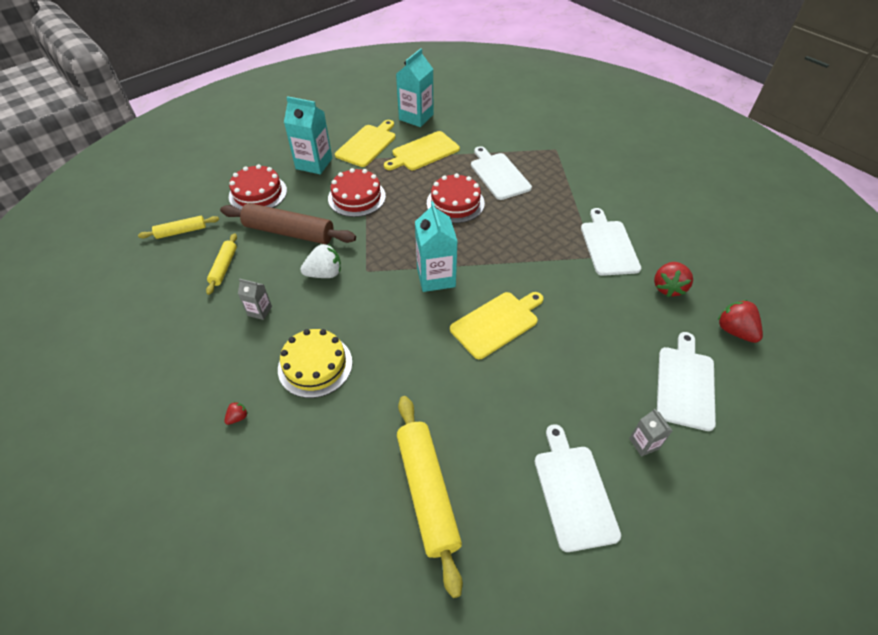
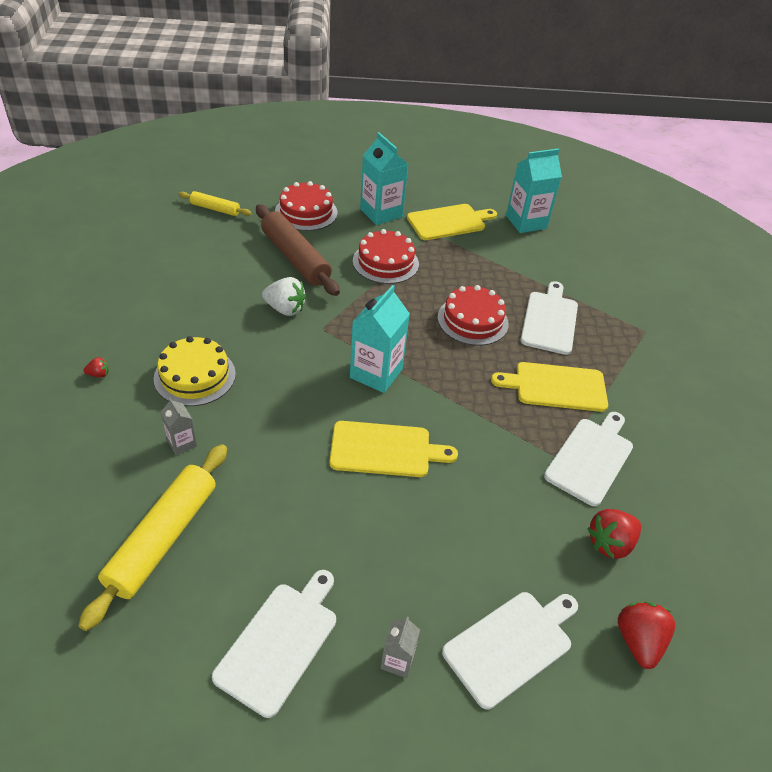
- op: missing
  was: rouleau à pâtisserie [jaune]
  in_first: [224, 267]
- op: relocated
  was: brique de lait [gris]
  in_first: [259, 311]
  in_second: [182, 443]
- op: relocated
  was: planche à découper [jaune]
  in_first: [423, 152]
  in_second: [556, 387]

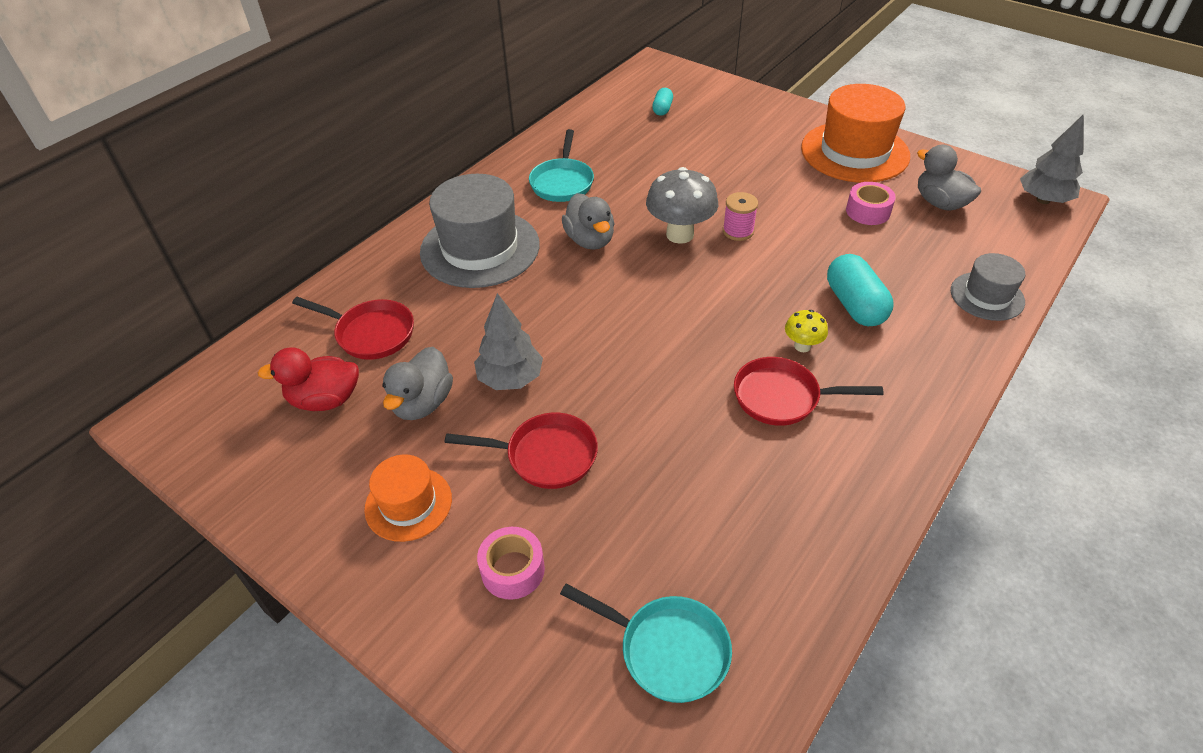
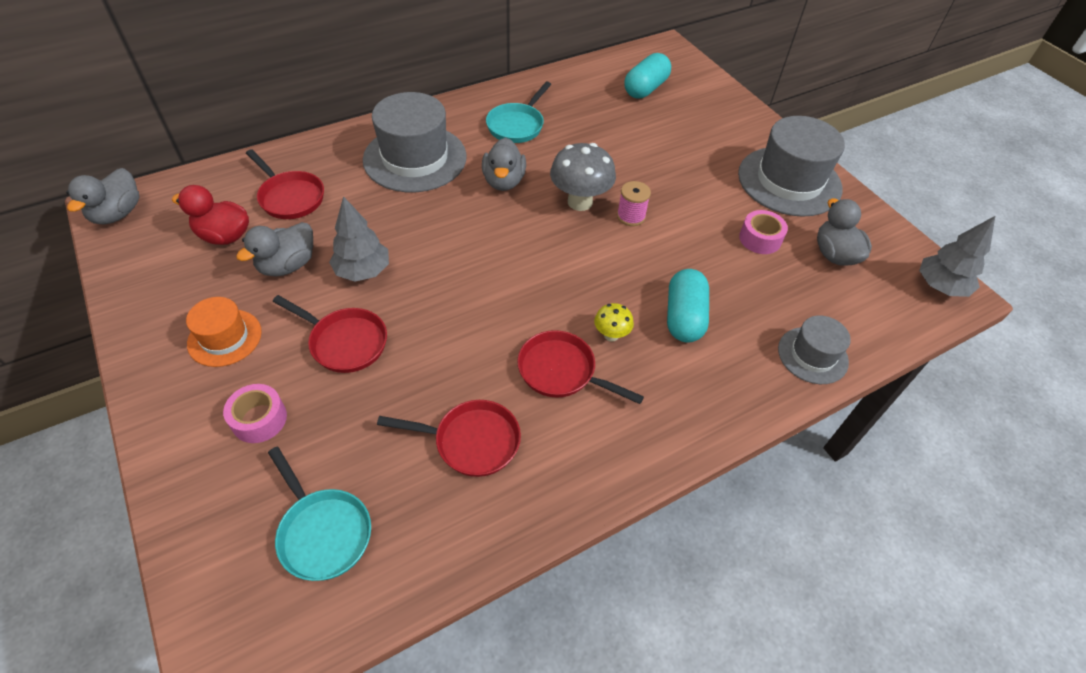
- op: appeared
  now: canard [gris]
  in_second: [117, 214]
- op: appeared
  now: poêle [rouge]
  in_second: [471, 441]
- op: colour
  was: chapeau [orange]
  now: chapeau [gris]
  in_first: [854, 152]
  in_second: [789, 181]
- op: size
  was: gélule [turquoise]
  in_first: [662, 109]
  in_second: [645, 88]
  ratio: 1.82

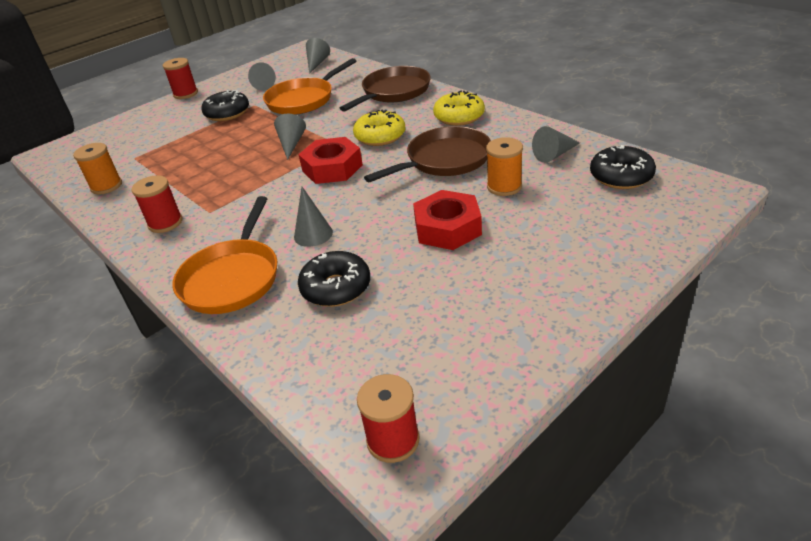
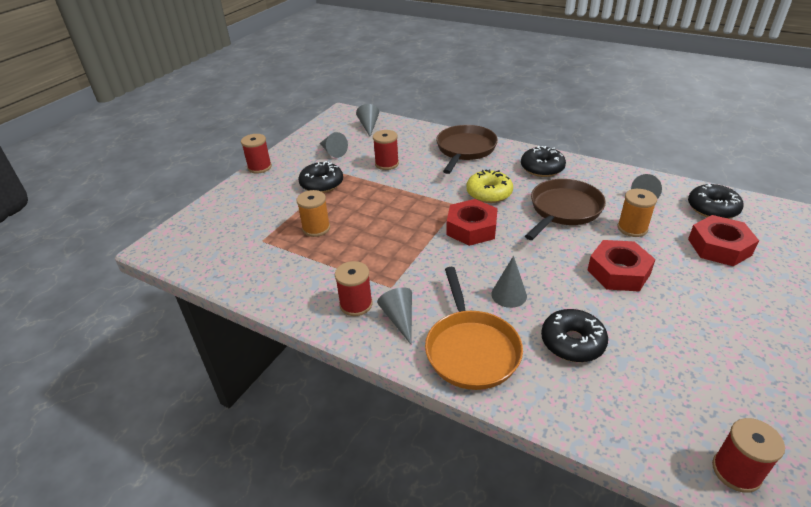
- op: appeared
  now: écrou [rouge]
  in_second: [719, 247]
- op: relocated
  was: bobine [orange]
  in_first: [106, 186]
  in_second: [316, 228]
- op: relocated
  was: cône [gris]
  in_first: [291, 144]
  in_second: [399, 319]
- op: exchanged
  was: poêle [orange]
  now: bobine [rouge]
  in_first: [303, 100]
  in_second: [387, 164]
- op: colour
  was: beignet [jaune]
  now: beignet [noir]
  in_first: [459, 117]
  in_second: [542, 168]

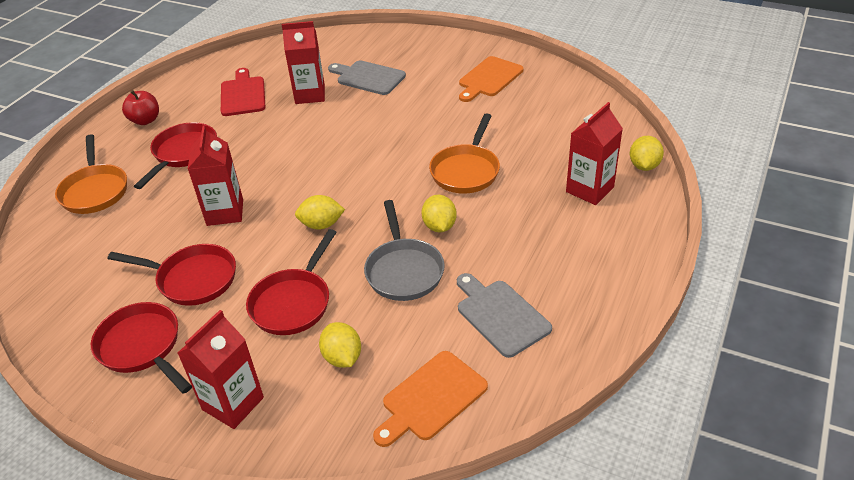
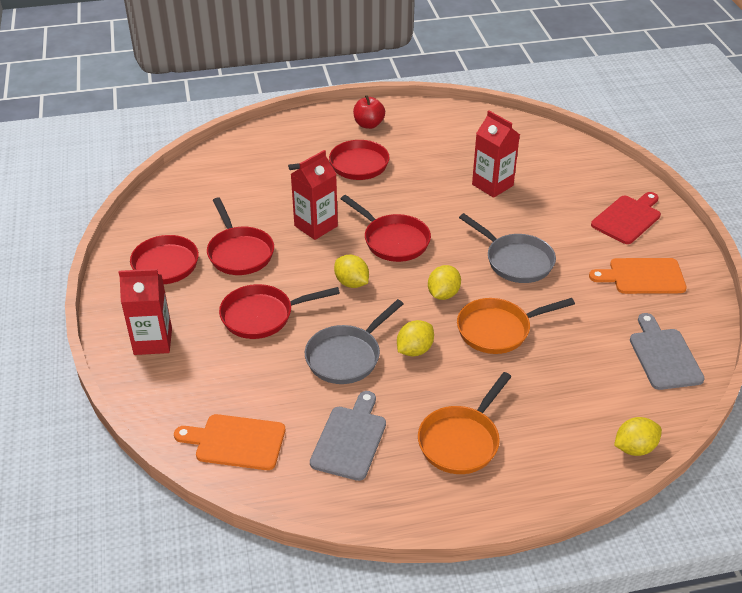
- op: missing
  was: brique de lait [rouge]
  in_first: [589, 189]
- op: appeared
  now: poêle [rouge]
  in_second: [393, 240]
- op: appeared
  now: poêle [gris]
  in_second: [515, 261]
- op: relocated
  was: poêle [orange]
  in_first: [95, 190]
  in_second: [461, 440]
- op: relocated
  was: planche à découper [rouge]
  in_first: [243, 95]
  in_second: [628, 218]
- op: relocated
  was: citron [jaune]
  in_first: [342, 357]
  in_second: [443, 294]
- op: relocated
  was: planche à découper [gris]
  in_first: [368, 77]
  in_second: [664, 356]

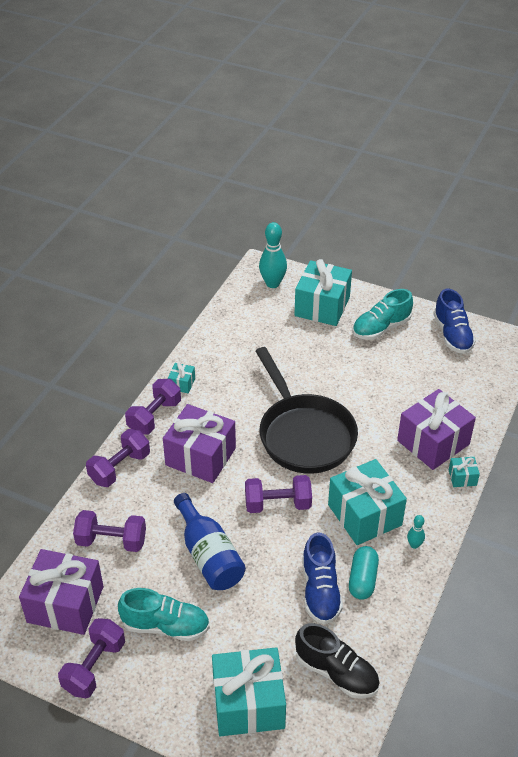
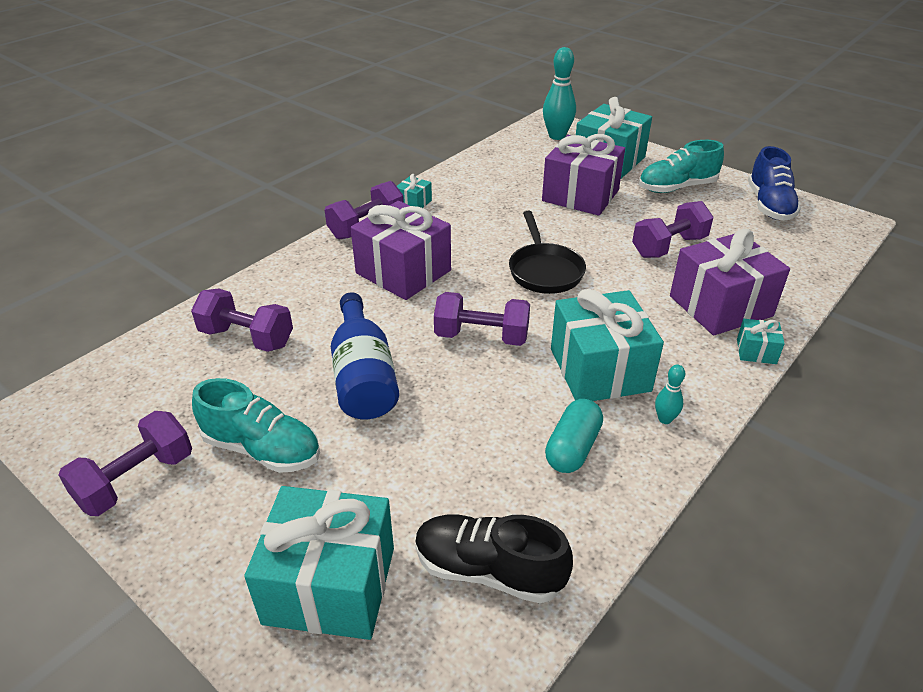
- op: missing
  was: chaussure [bleu]
  in_first: [320, 590]
- op: relocated
  was: cadeau [violet]
  in_first: [65, 604]
  in_second: [580, 195]
- op: relocated
  was: haltère [violet]
  in_first: [120, 468]
  in_second: [669, 246]
- op: spun
  was: chaussure [noir]
  in_first: [336, 672]
  in_second: [488, 570]
  clockwise: 150
- op: size
  was: poêle [noir]
  in_first: [304, 434]
  in_second: [544, 270]
  ratio: 0.59

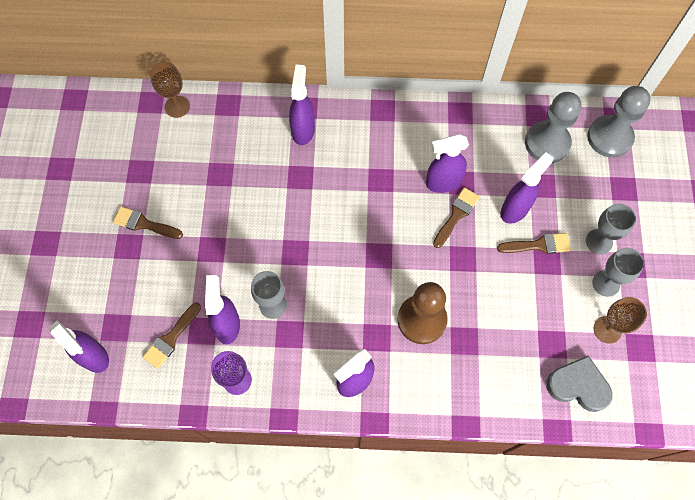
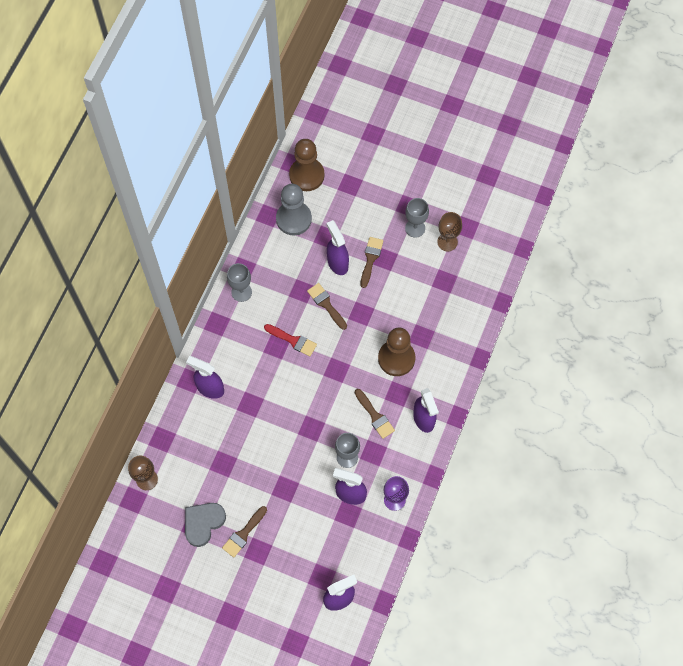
- op: missing
  was: vaporisateur [violet]
  in_first: [443, 182]
- op: appeared
  now: pinceau [rouge]
  in_second: [293, 340]
- op: relocated
  was: pinceau [marron]
  in_first: [171, 338]
  in_second: [375, 416]
- op: relocated
  was: cœur [gris]
  in_first: [578, 385]
  in_second: [203, 523]
- op: relocated
  was: verre à pied [gris]
  in_first: [599, 241]
  in_second: [241, 292]
- op: colour
  was: pion [gris]
  now: pion [marron]
  in_first: [609, 137]
  in_second: [306, 175]

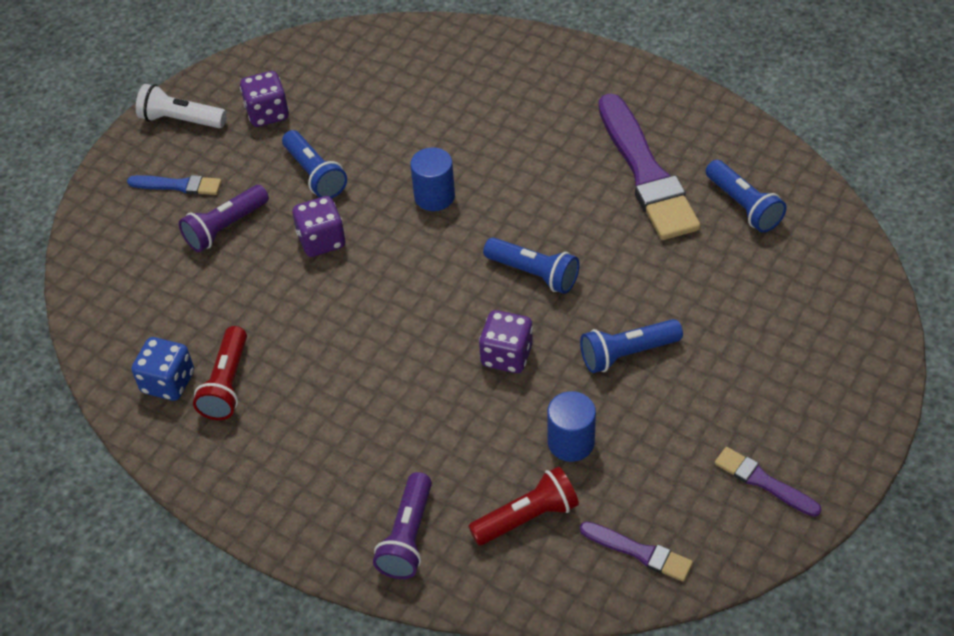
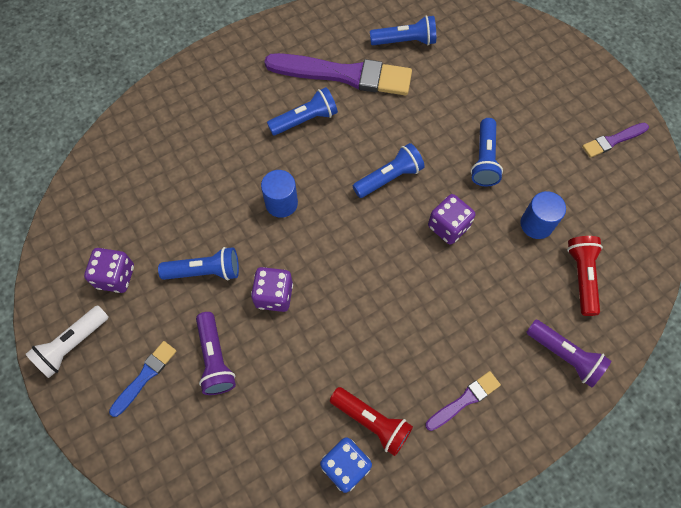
- op: appeared
  now: lampe de poche [bleu]
  in_second: [305, 120]
- op: relocated
  was: pinceau [violet]
  in_first: [639, 552]
  in_second: [464, 400]

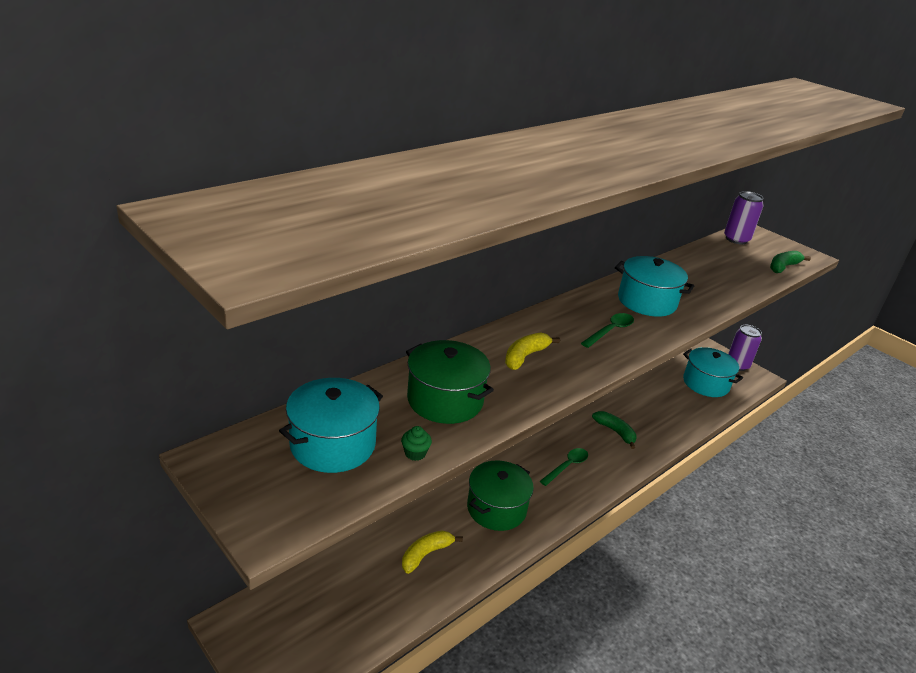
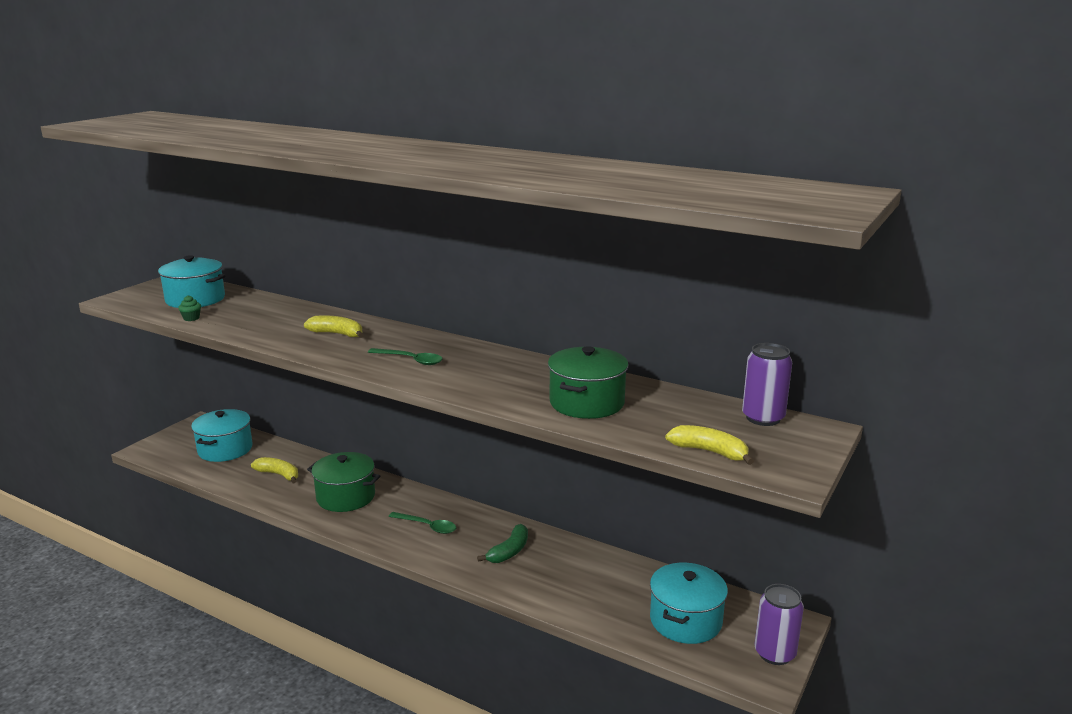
- op: relocated
  was: marmite [vert]
  in_first: [445, 400]
  in_second: [587, 403]
- op: relocated
  was: marmite [turquoise]
  in_first: [647, 301]
  in_second: [225, 449]
- op: colour
  was: banane [vert]
  now: banane [jaune]
  in_first: [783, 267]
  in_second: [709, 452]

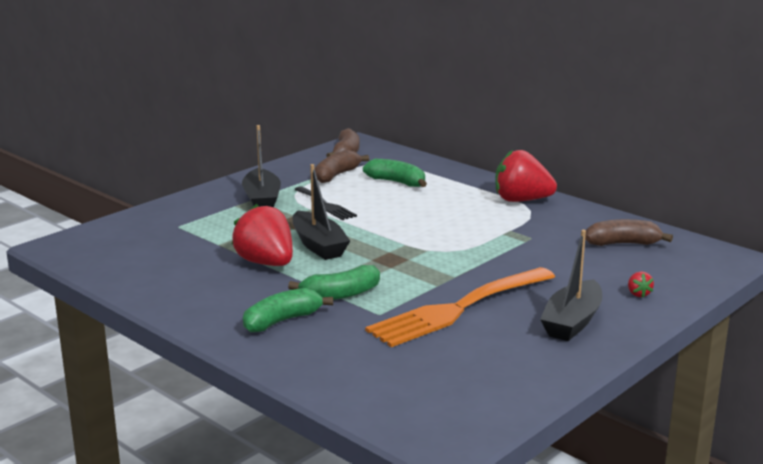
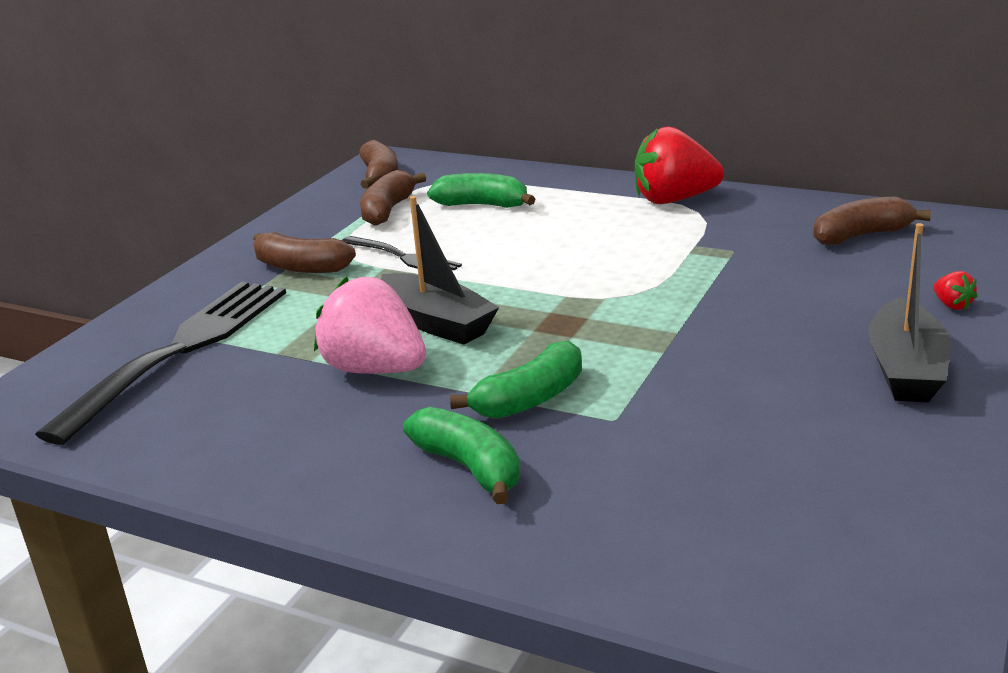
- op: missing
  was: fourchette [orange]
  in_first: [459, 308]
- op: appeared
  now: fourchette [noir]
  in_second: [179, 352]
- op: exchanged
  was: bateau [noir]
  now: banane [marron]
  in_first: [262, 200]
  in_second: [301, 267]
- op: colour
  was: fraise [rouge]
  now: fraise [rose]
  in_first: [266, 263]
  in_second: [375, 369]
- op: spun
  was: banane [vert]
  in_first: [282, 321]
  in_second: [469, 467]
  clockwise: 105

